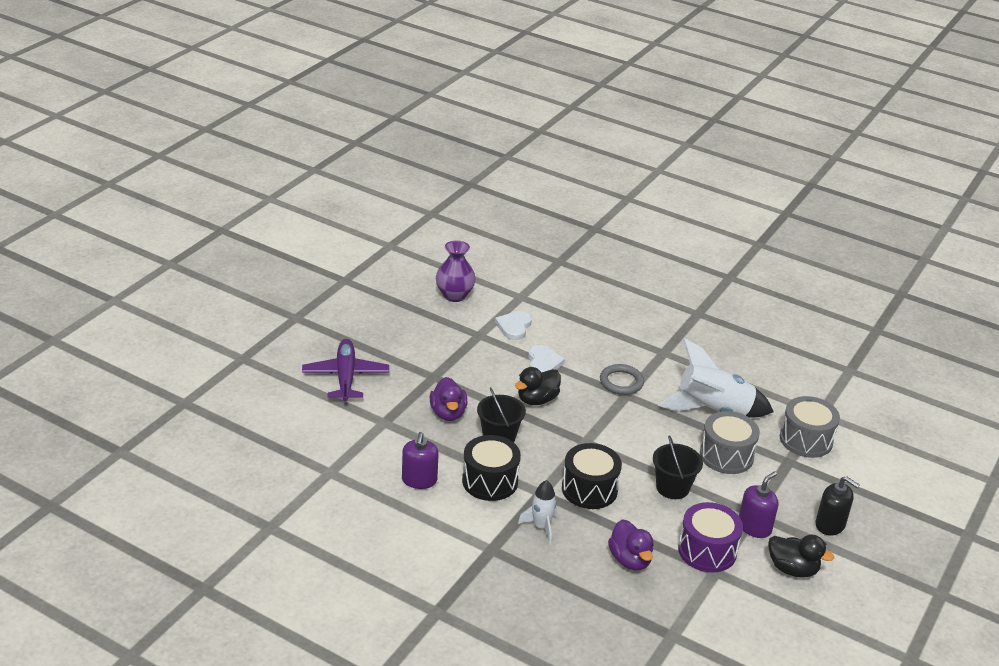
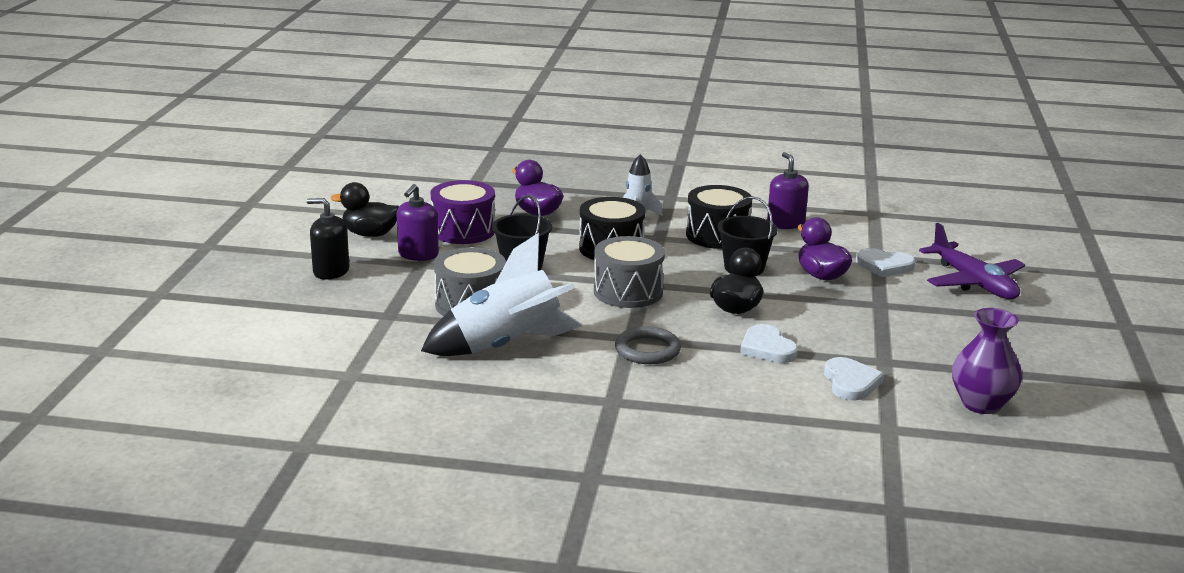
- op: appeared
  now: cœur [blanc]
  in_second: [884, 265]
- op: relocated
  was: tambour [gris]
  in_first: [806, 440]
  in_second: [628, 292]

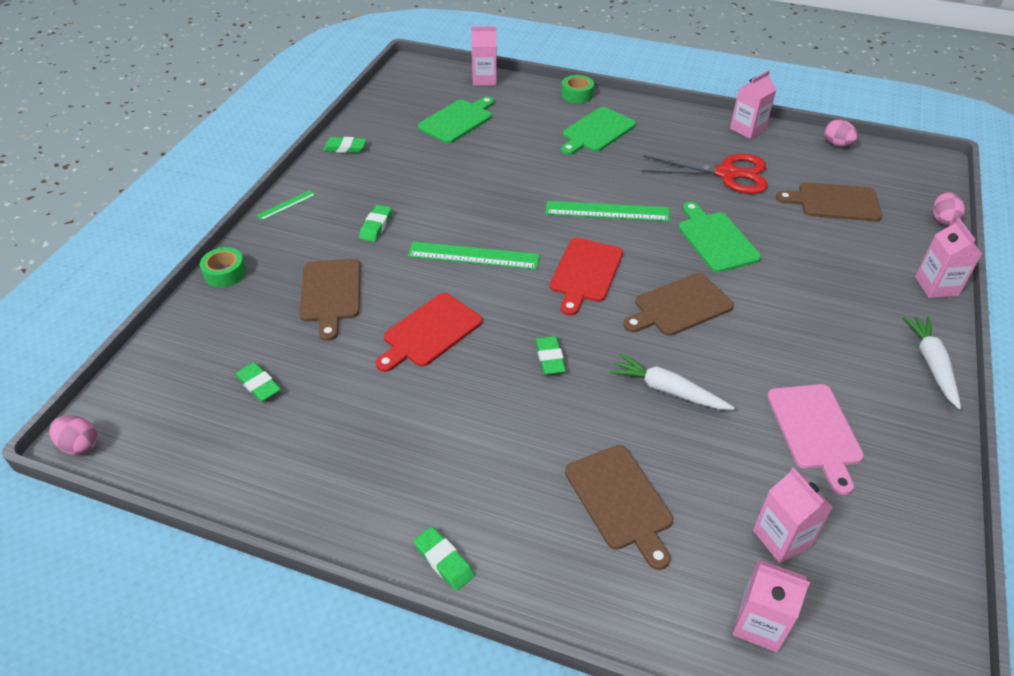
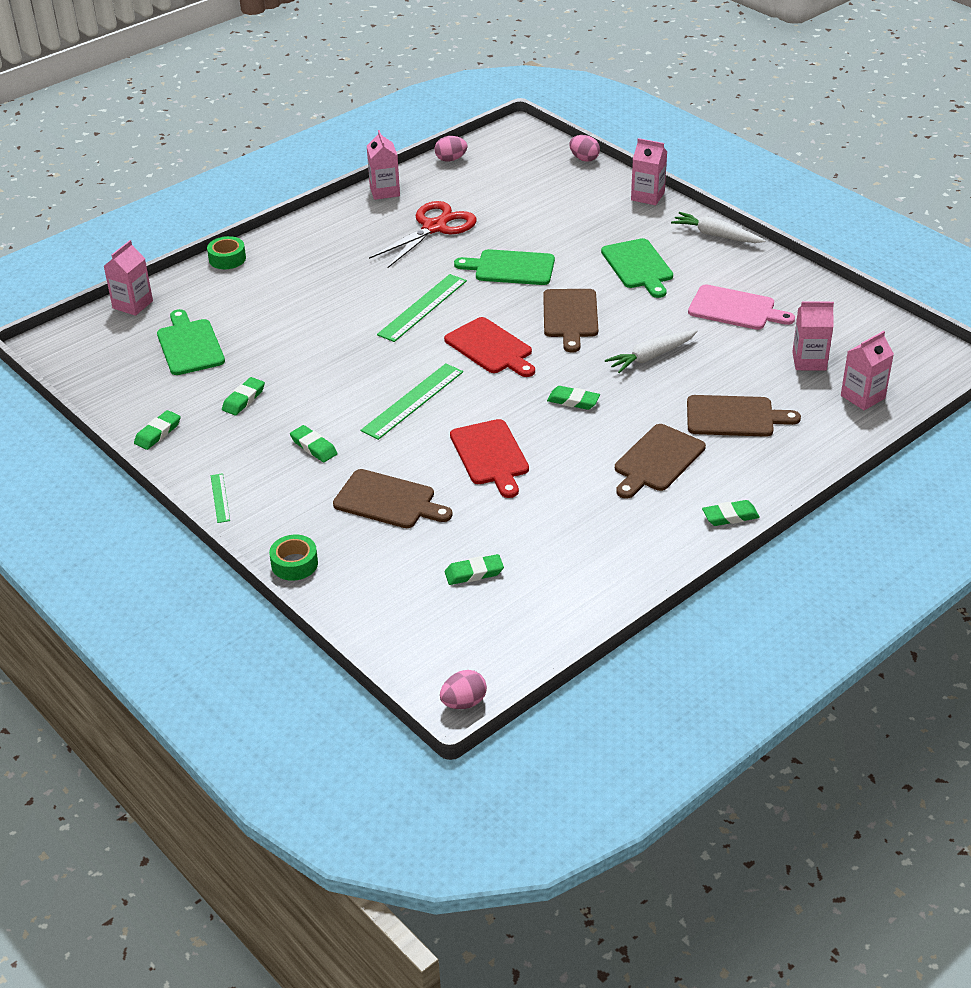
- op: appeared
  now: gomme [vert]
  in_second: [243, 399]
- op: relocated
  was: planche à découper [vert]
  in_first: [597, 131]
  in_second: [638, 266]
- op: relocated
  was: planche à découper [marron]
  in_first: [834, 202]
  in_second: [657, 460]

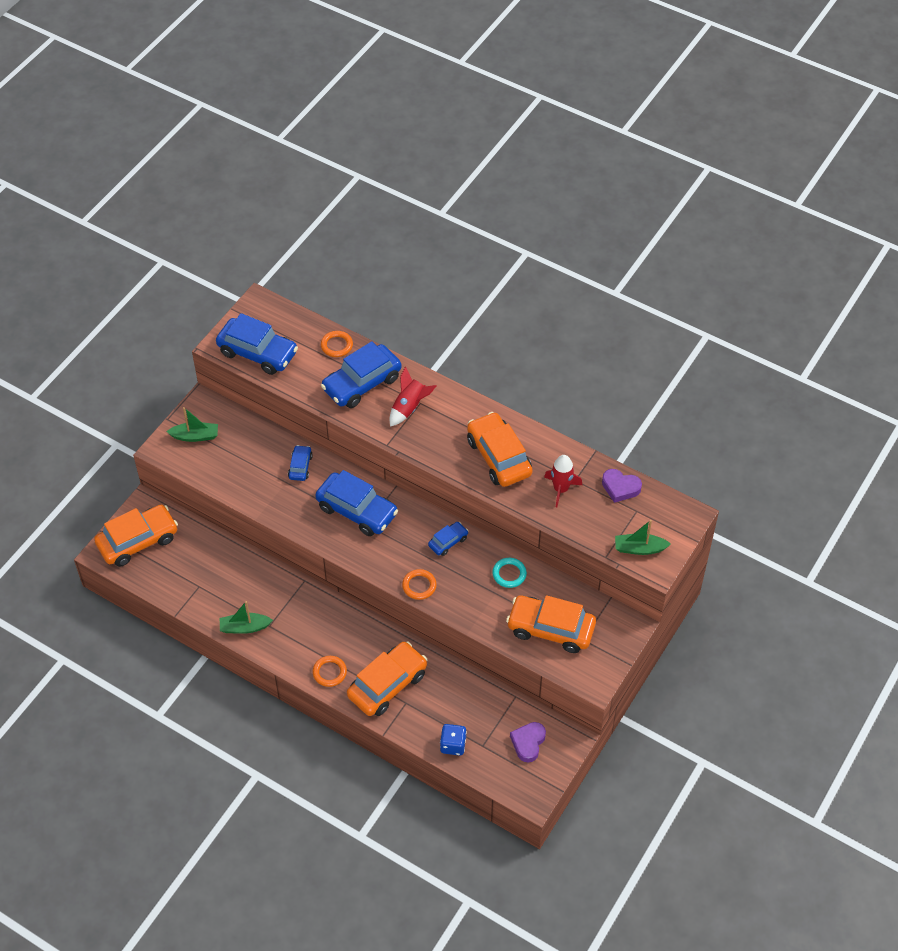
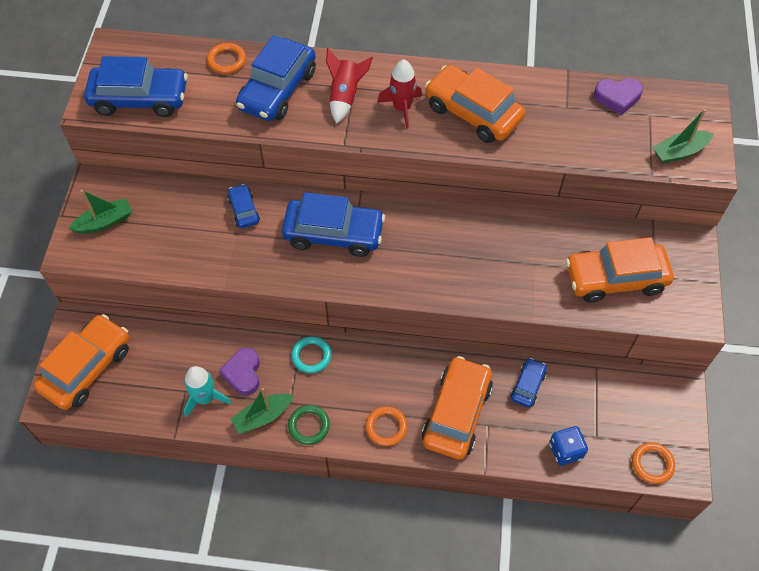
- op: appeared
  now: fusée [turquoise]
  in_second: [205, 398]
- op: appeared
  now: anneau [vert]
  in_second: [309, 426]
- op: relocated
  was: anneau [orange]
  in_first: [419, 586]
  in_second: [652, 464]
- op: relocated
  was: voiture [bleu]
  in_first: [448, 542]
  in_second: [527, 386]
- op: relocated
  was: anneau [turquoise]
  in_first: [509, 574]
  in_second: [311, 356]
- op: relocated
  was: cœur [violet]
  in_first: [528, 743]
  in_second: [243, 373]
- op: relocated
  was: fusée [rouge]
  in_first: [561, 489]
  in_second: [402, 108]

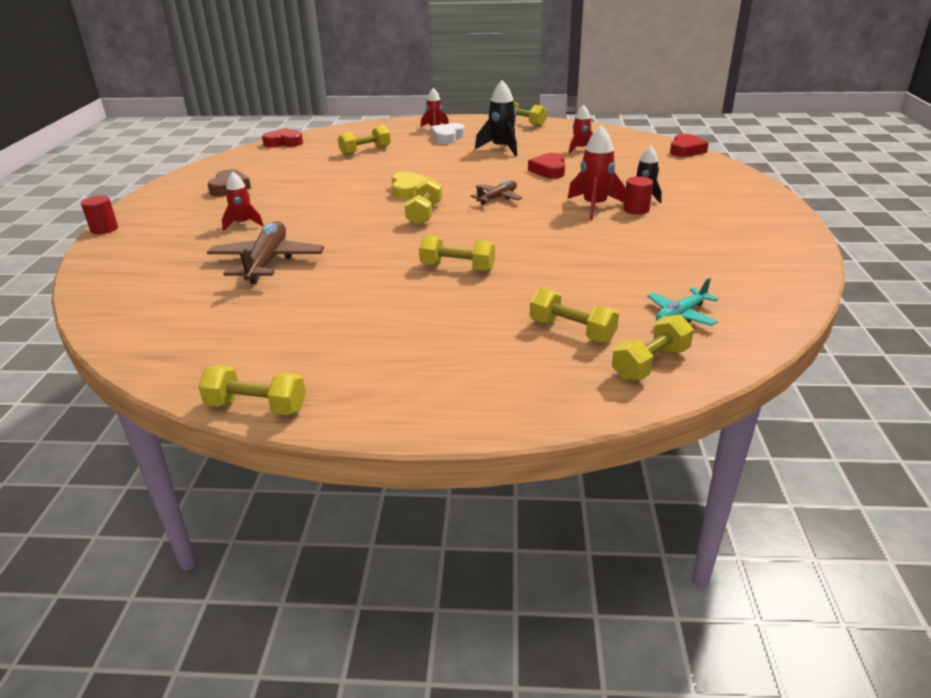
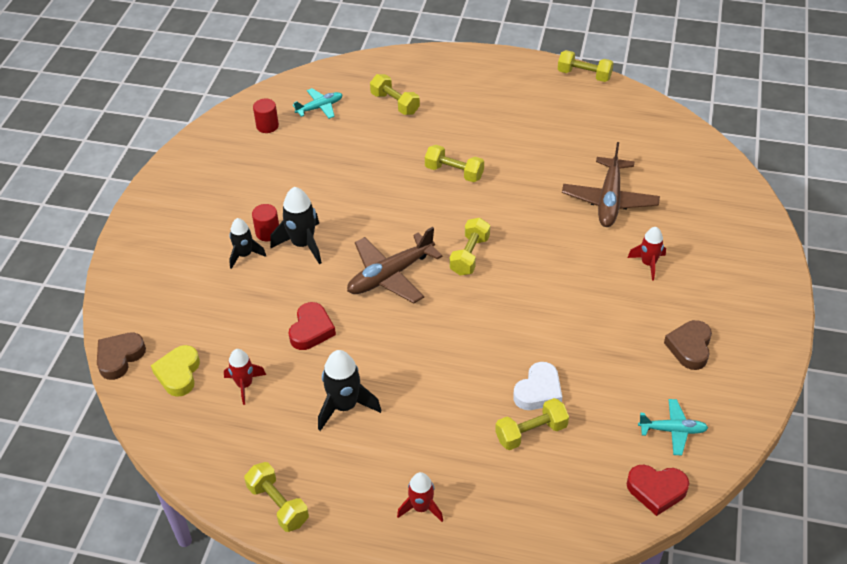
- op: missing
  was: haltère [jaune]
  in_first: [650, 364]
- op: appeared
  now: avion [turquoise]
  in_second: [672, 430]
- op: relocated
  was: cylindre [rouge]
  in_first: [104, 229]
  in_second: [267, 126]
- op: relocated
  was: cœur [jaune]
  in_first: [408, 190]
  in_second: [178, 374]
- op: relocated
  was: cœur [blanc]
  in_first: [447, 137]
  in_second: [538, 391]
- op: colour
  was: fusée [rouge]
  now: fusée [noir]
  in_first: [594, 206]
  in_second: [302, 244]
- op: colour
  was: cœur [rouge]
  now: cœur [marron]
  in_first: [686, 150]
  in_second: [120, 357]
- op: size
  was: avion [marron]
  in_first: [497, 198]
  in_second: [390, 275]
  ratio: 1.73

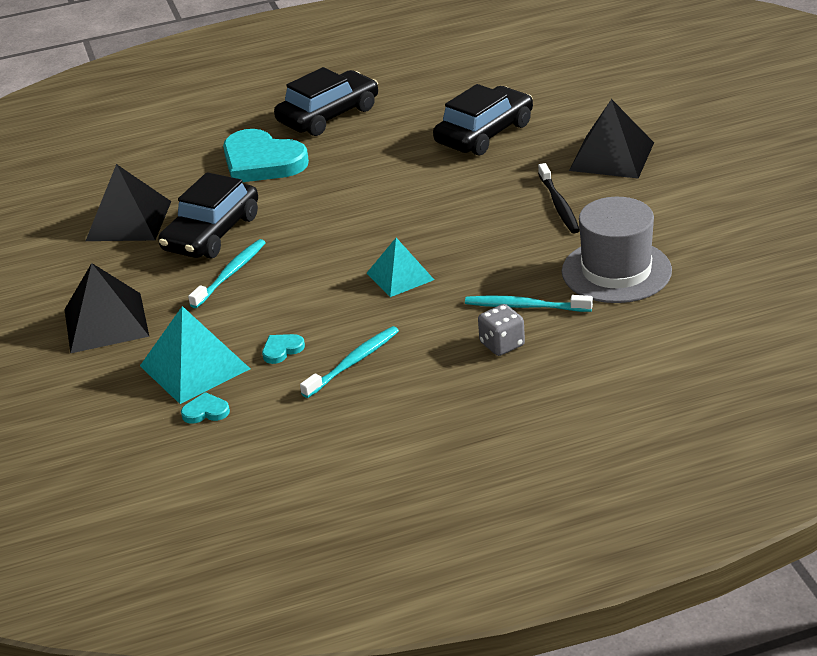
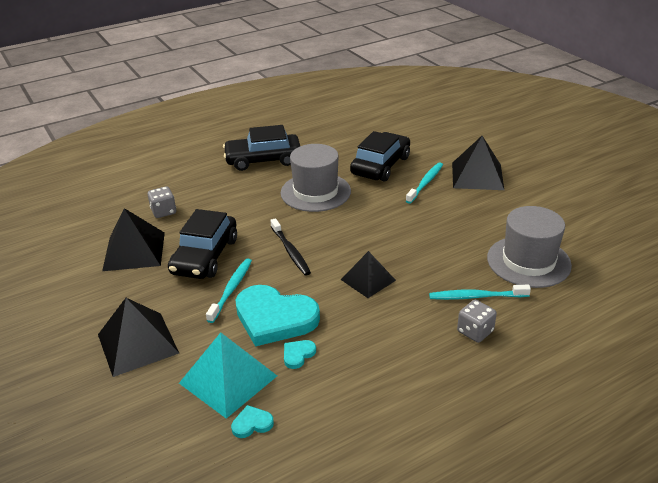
- op: appeared
  now: dé [gris]
  in_second: [163, 211]
- op: appeared
  now: chapeau [gris]
  in_second: [315, 192]
- op: relocated
  was: cœur [turquoise]
  in_first: [262, 162]
  in_second: [274, 318]
- op: relocated
  was: brosse à dents [turquoise]
  in_first: [353, 362]
  in_second: [425, 183]
- op: relocated
  was: brosse à dents [noir]
  in_first: [559, 205]
  in_second: [290, 251]
- op: colour
  was: pyramide [turquoise]
  now: pyramide [noir]
  in_first: [400, 276]
  in_second: [368, 280]
- op: spun
  was: voiture [noir]
  in_first: [328, 115]
  in_second: [263, 160]
  clockwise: -135

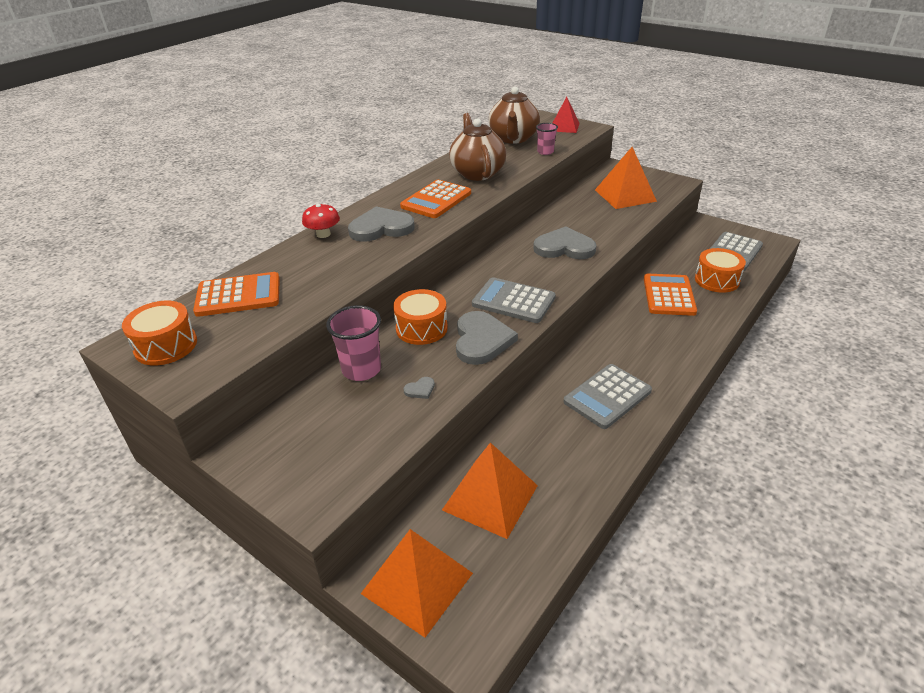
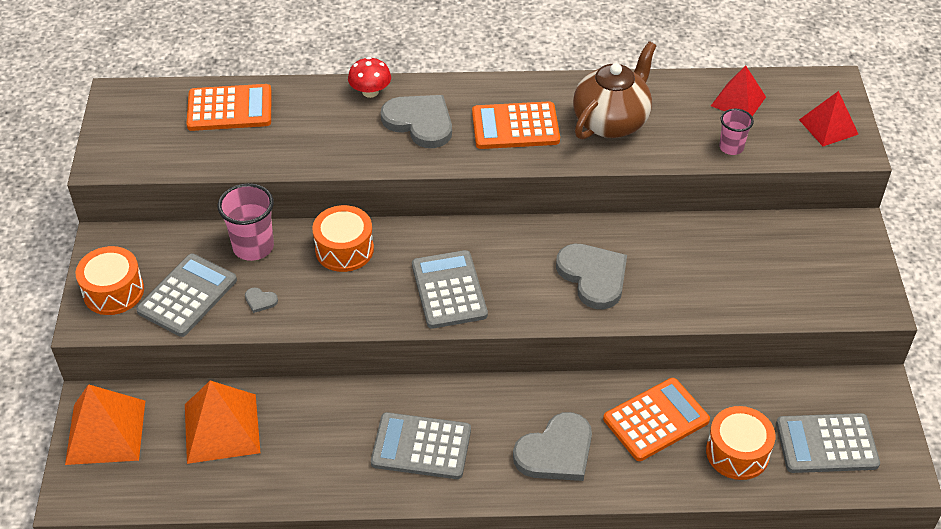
- op: missing
  was: pyramide [orange]
  in_first: [625, 195]
- op: appeared
  now: calculatrice [gris]
  in_second: [187, 295]
- op: relocated
  was: tambour [orange]
  in_first: [166, 346]
  in_second: [113, 291]
- op: relocated
  was: cœur [gris]
  in_first: [481, 340]
  in_second: [556, 451]
- op: exchanged
  was: théière [marron]
  now: pyramide [rouge]
  in_first: [513, 138]
  in_second: [738, 101]
- op: spun
  was: calculatrice [orange]
  in_first: [238, 295]
  in_second: [230, 108]
  clockwise: -45

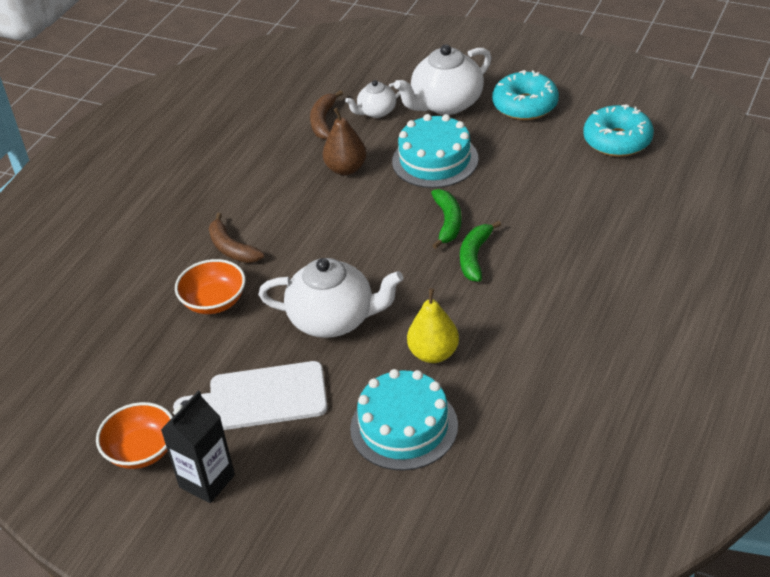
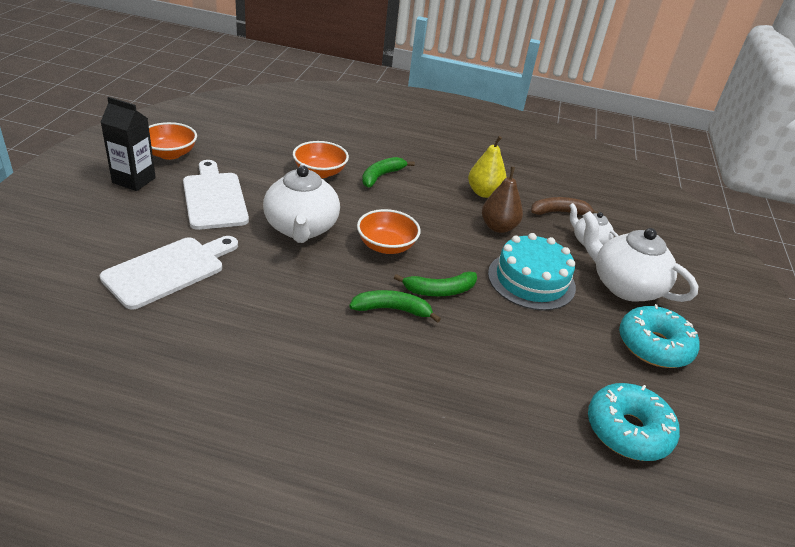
- op: appeared
  now: bol [orange]
  in_second: [386, 246]
- op: relocated
  was: poire [jaune]
  in_first: [434, 353]
  in_second: [484, 193]
- op: exchanged
  was: gâteau [turquoise]
  now: planche à découper [blanc]
  in_first: [404, 427]
  in_second: [168, 270]
- op: colour
  was: banane [marron]
  now: banane [vert]
  in_first: [231, 248]
  in_second: [381, 176]

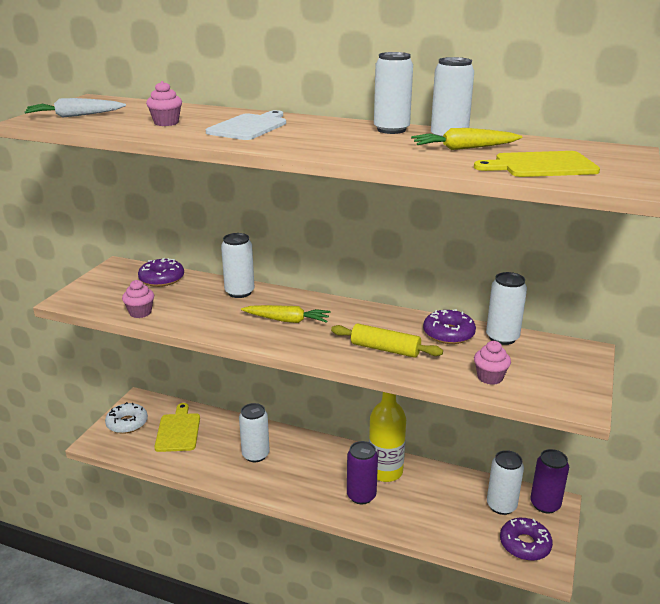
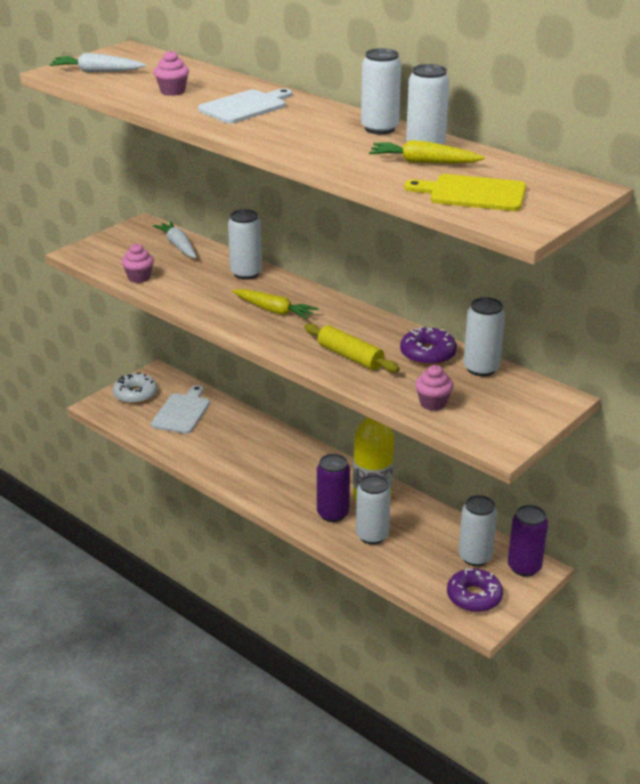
- op: relocated
  was: canette [blanc]
  in_first: [255, 455]
  in_second: [372, 535]
- op: exchanged
  was: beignet [violet]
  now: carotte [blanc]
  in_first: [162, 279]
  in_second: [178, 246]
- op: colour
  was: planche à découper [jaune]
  now: planche à découper [blanc]
  in_first: [178, 430]
  in_second: [182, 412]

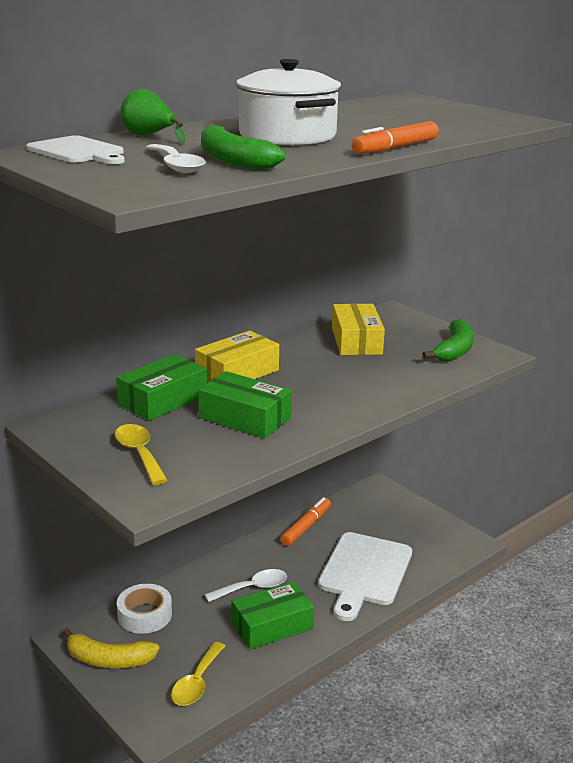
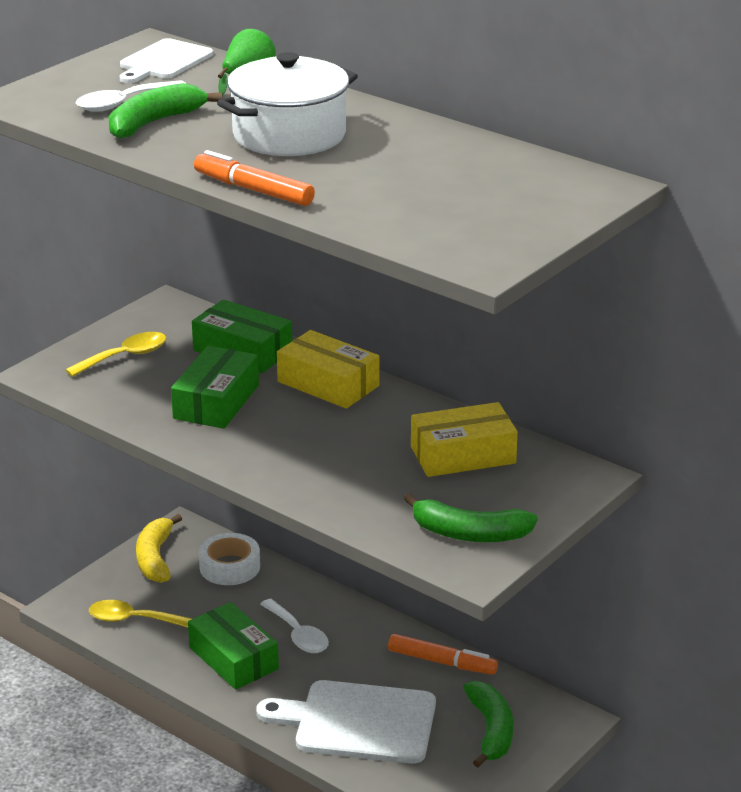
- op: appeared
  now: banane [vert]
  in_second: [491, 730]

